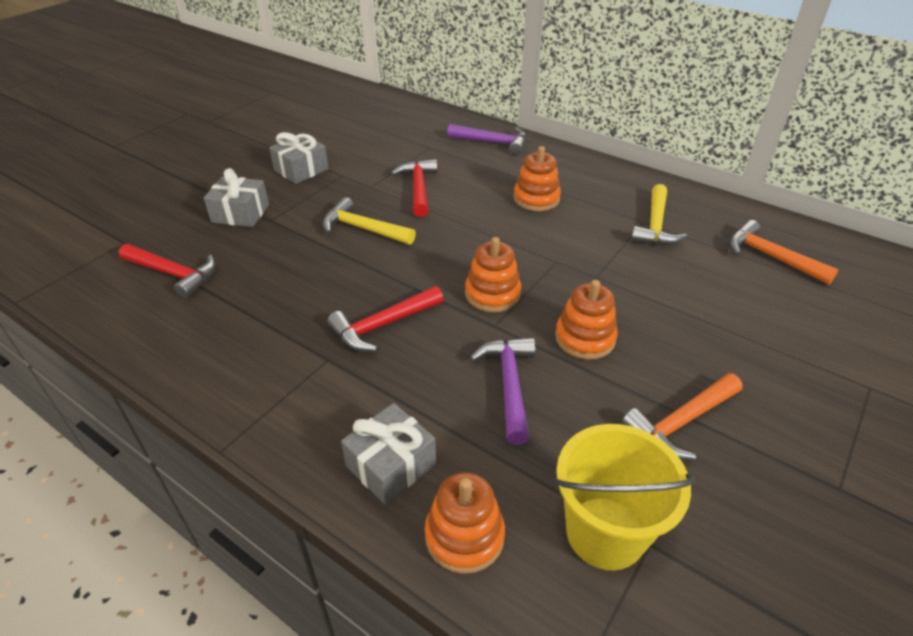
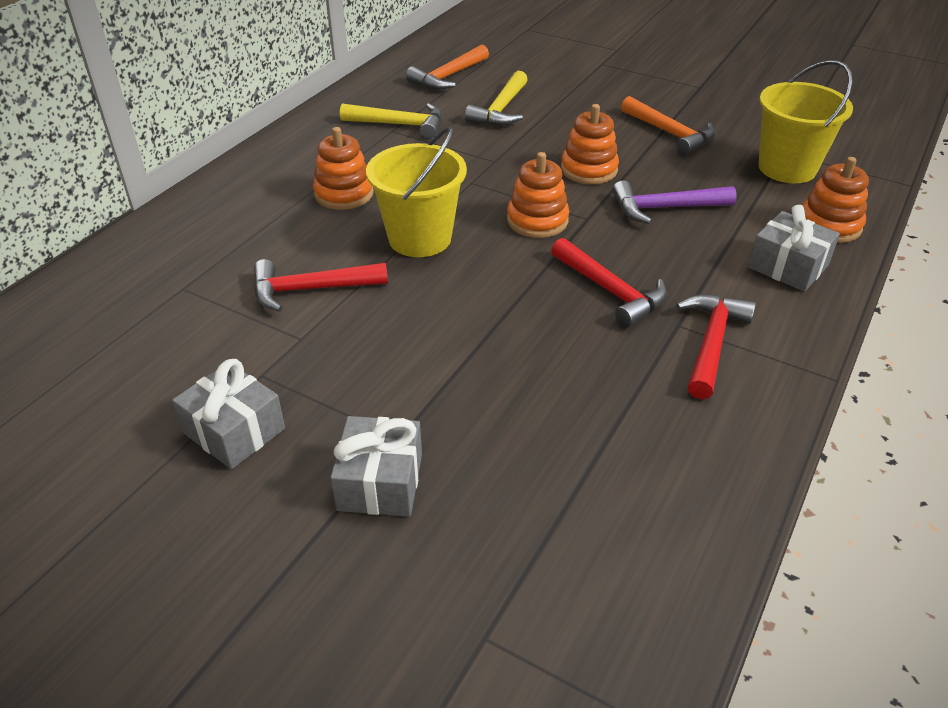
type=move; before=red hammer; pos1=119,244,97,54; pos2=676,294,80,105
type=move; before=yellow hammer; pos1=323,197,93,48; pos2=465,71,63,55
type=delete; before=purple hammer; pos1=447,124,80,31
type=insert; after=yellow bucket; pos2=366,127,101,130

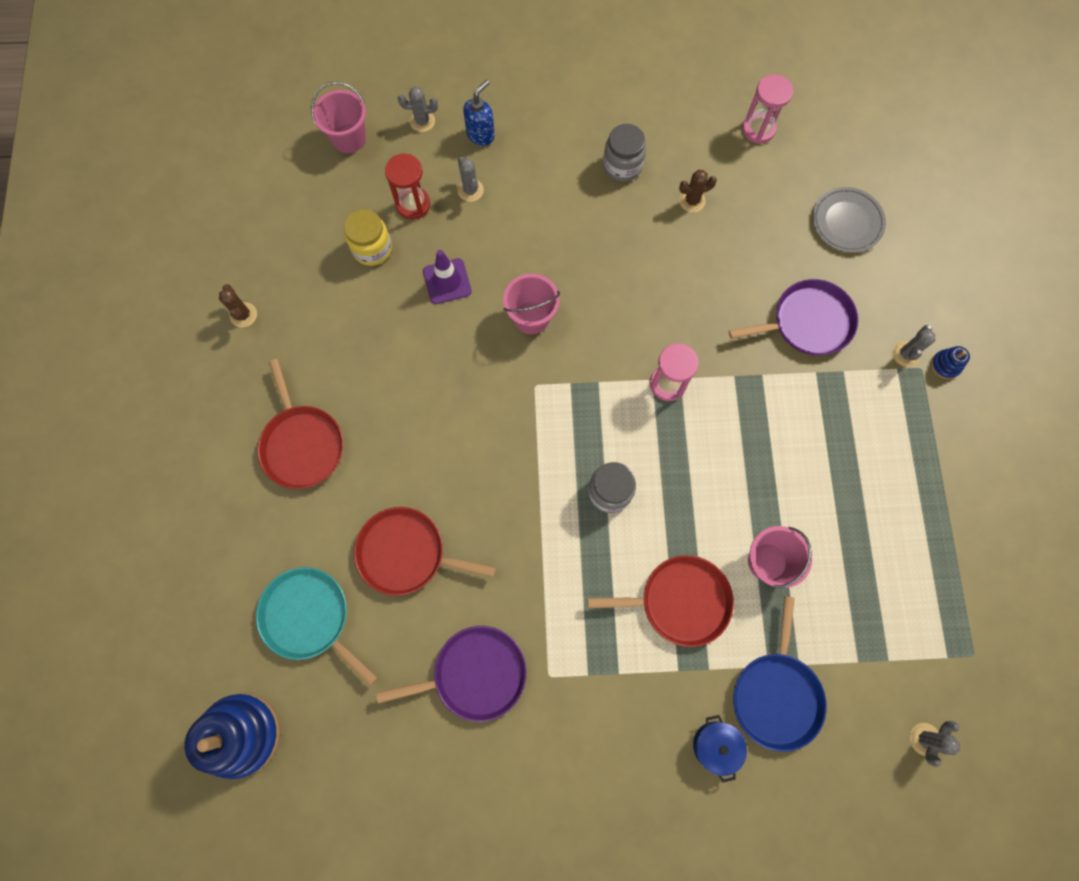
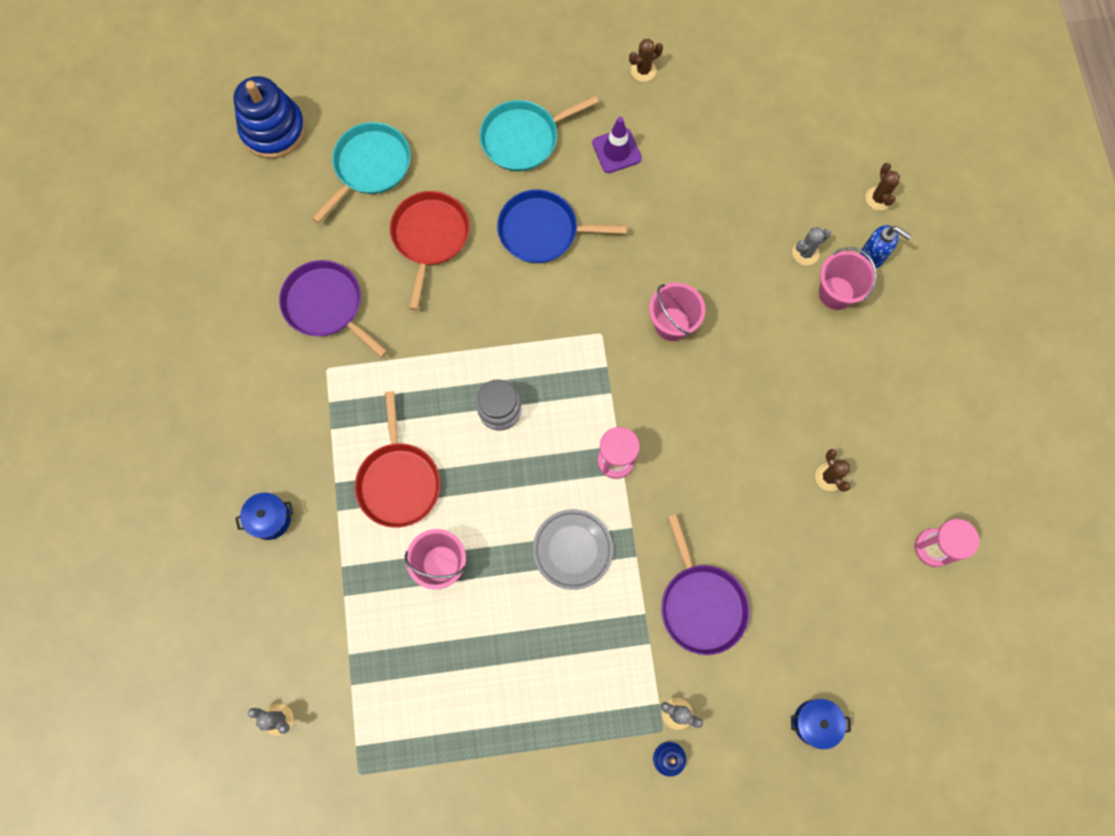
type=recolor; before=red pan; after=turquoise pan; pos1=258,359,86,130; pos2=480,95,119,76
type=move; before=pink bucket; pos1=311,82,55,71; pos2=819,247,58,63
type=delete; before=yellow jar; pos1=344,209,48,57
type=rotate; before=purple pan; pos1=376,626,150,96; pos2=279,260,109,98; turn=150
type=delete; before=red hourglass; pos1=385,154,45,66
type=recolor; before=grey cactus; after=brown cactus; pos1=398,86,40,46; pos2=866,163,34,47
type=move; before=purple traffic cone; pos1=423,250,48,54; pos2=592,117,50,56
type=delete; before=grey jar; pos1=603,124,43,58
type=move; before=blue pan; pos1=733,596,94,156; pos2=497,189,130,74
type=move; before=grey plate; pos1=812,187,74,66; pos2=533,509,80,81
type=insert; after=blue pot; pos2=791,699,60,50

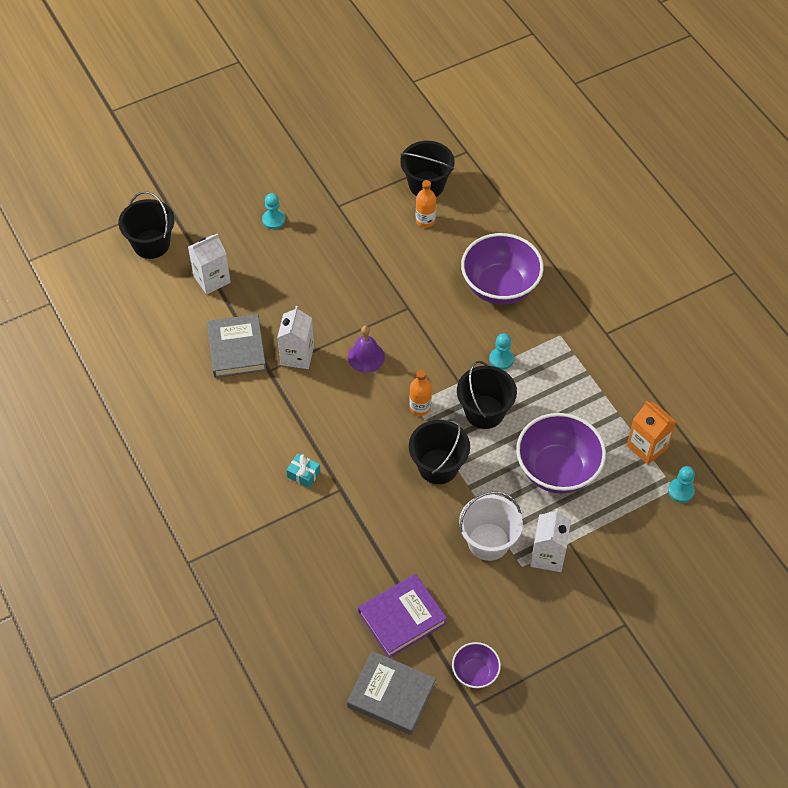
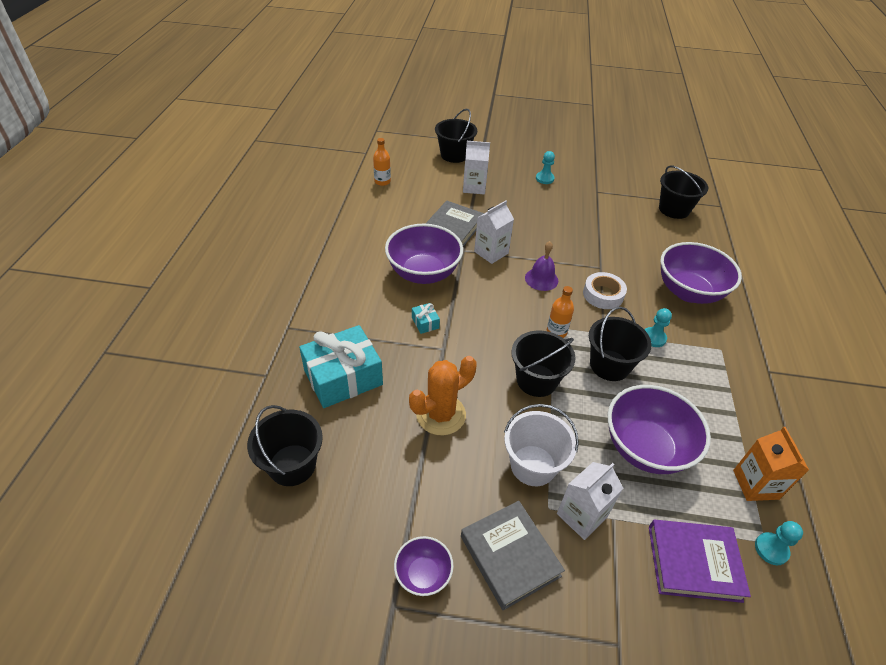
type=move; before=grey book; pos1=347,651,89,84; pos2=461,501,104,109
type=move; before=purple book; pos1=358,574,89,84; pos2=649,520,102,83
type=move; before=orange bottle; pos1=416,180,20,47; pos2=373,138,18,48
type=insert; after=black bucket; pos2=247,405,76,81
type=insert; after=turquoise gift; pos2=299,325,84,83
type=insert; after=purple bowl; pos2=385,224,78,60
type=insert; after=orange cactus; pos2=409,356,68,80
type=insert; after=white tape; pos2=583,272,44,37

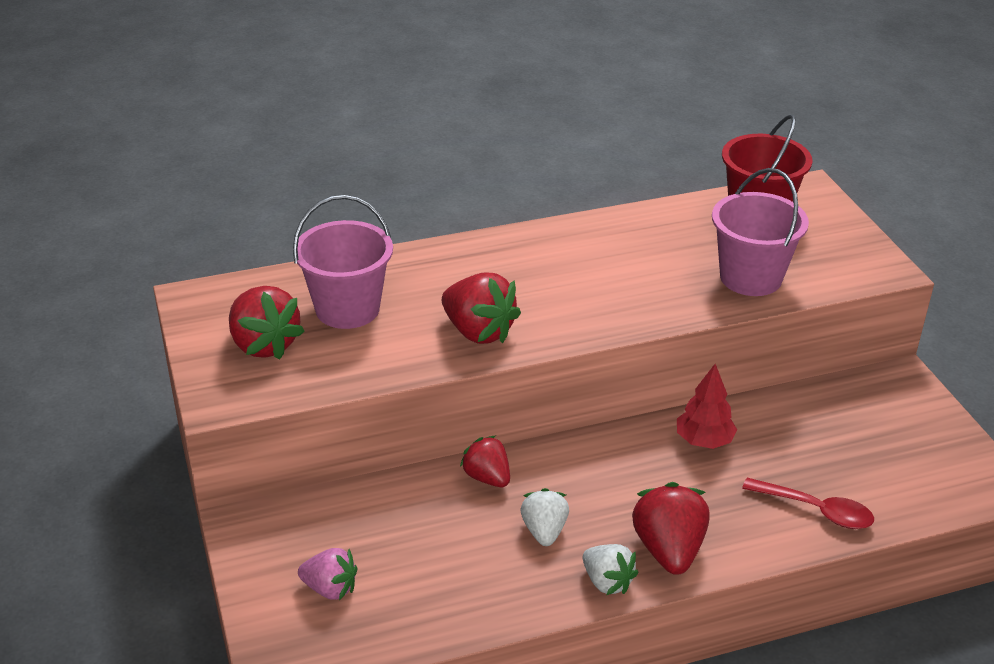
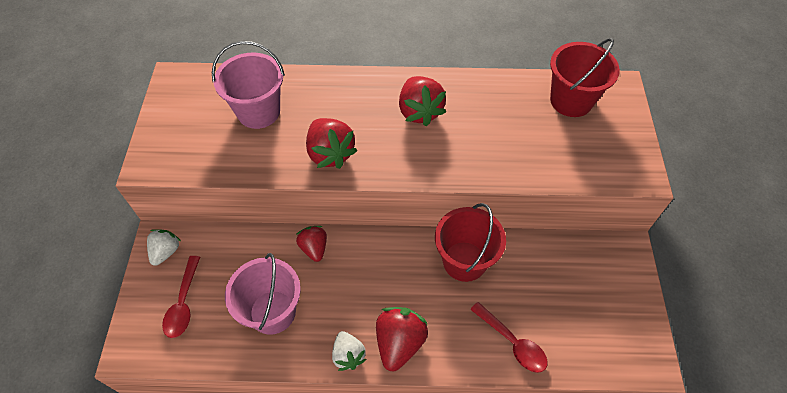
type=move; before=red strawberry; pos1=229,286,76,74; pos2=399,76,47,50
type=replace; before=pink strawberry; after=red spoon; pos1=298,548,59,52; pos2=162,256,38,82
type=move; before=white strawberry; pos1=520,488,49,58; pos2=147,229,34,37
type=replace; before=red tree; after=red bucket; pos1=677,364,60,85; pos2=435,203,71,79
type=move; before=pink bucket; pos1=712,168,97,128; pos2=225,253,76,82

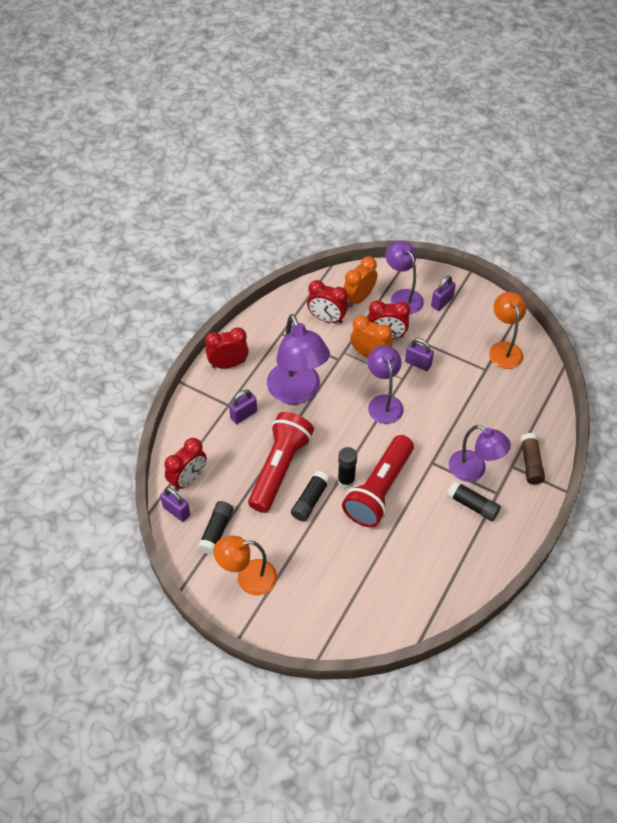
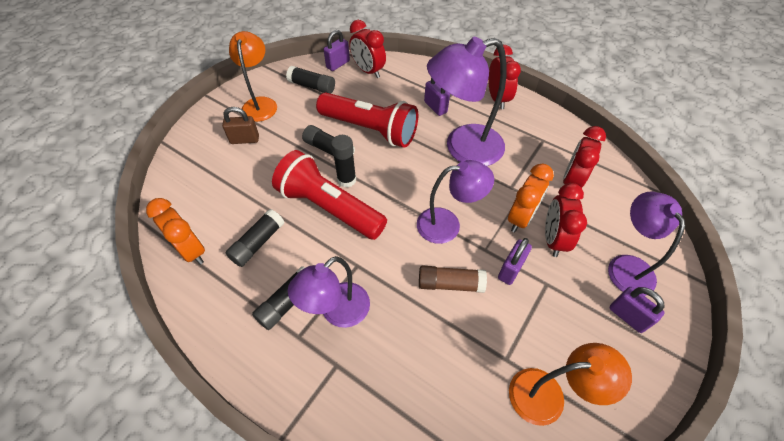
type=move; before=orange clock; pos1=343,256,34,51; pos2=146,198,59,67
type=rotate; before=purple lamp; pos1=385,241,39,73; pos2=608,192,77,104; turn=-75
type=move; before=brown glue stick; pos1=520,433,25,51; pos2=419,266,68,27
type=insert; after=brown padlock; pos2=222,107,37,37
type=insert; after=black glue stick; pos2=226,209,58,58

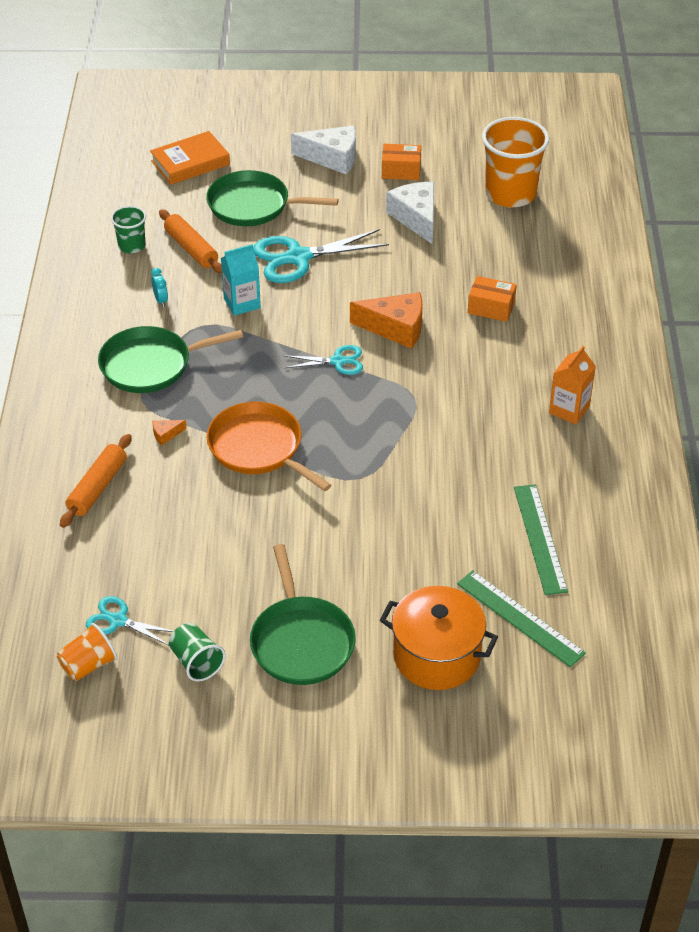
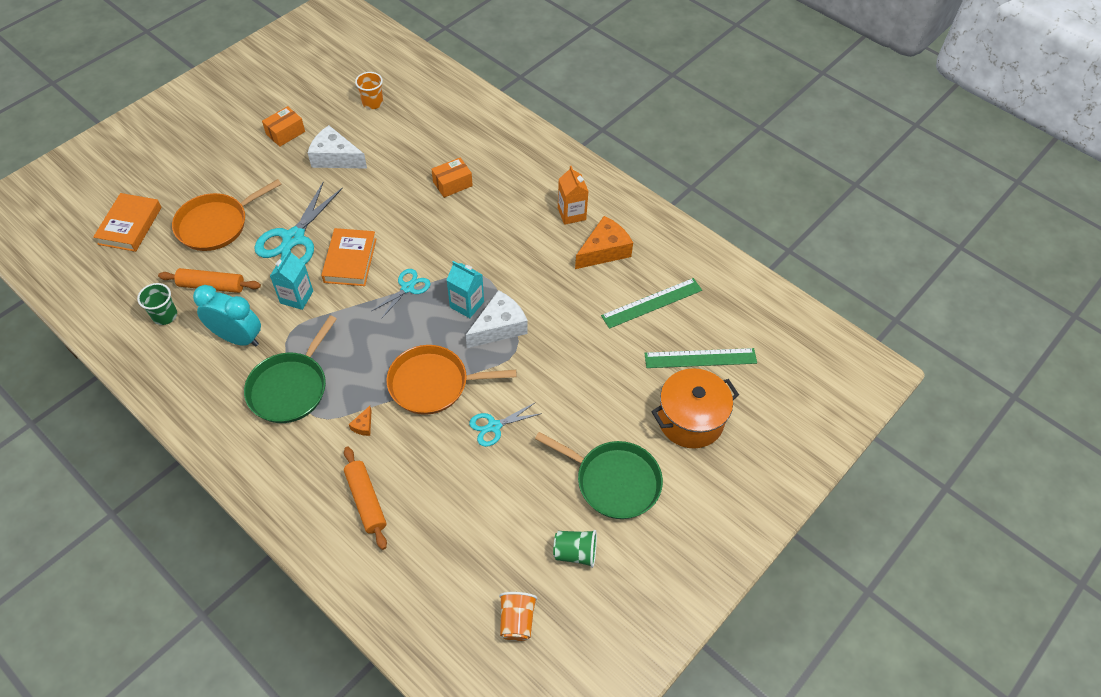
type=move; before=turquoise scissors; pos1=86,596,88,49; pos2=469,402,73,45
type=resize; before=turquoise clock; pos1=151,268,17,39; pos2=193,285,68,62; scale=2.36
type=recolor; before=green pan; after=orange pan; pos1=206,170,133,56; pos2=172,179,110,72
type=move; before=white cheese; pos1=291,125,65,49; pos2=466,290,62,58
type=move; before=orange cheese; pos1=350,292,72,57; pos2=575,216,58,53
type=resize; before=orange cup; pos1=482,117,67,90; pos2=355,72,28,37; scale=0.51
type=rotate; before=green ruler; pos1=514,484,54,111; pos2=601,278,101,51; turn=-60
type=insert; after=orange book; pos2=321,228,55,58
type=insert; after=turquoise carton; pos2=447,261,37,57

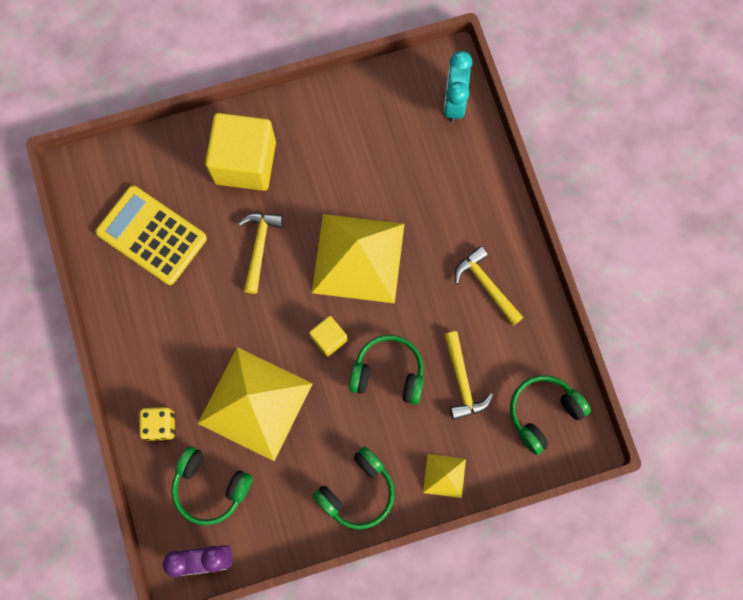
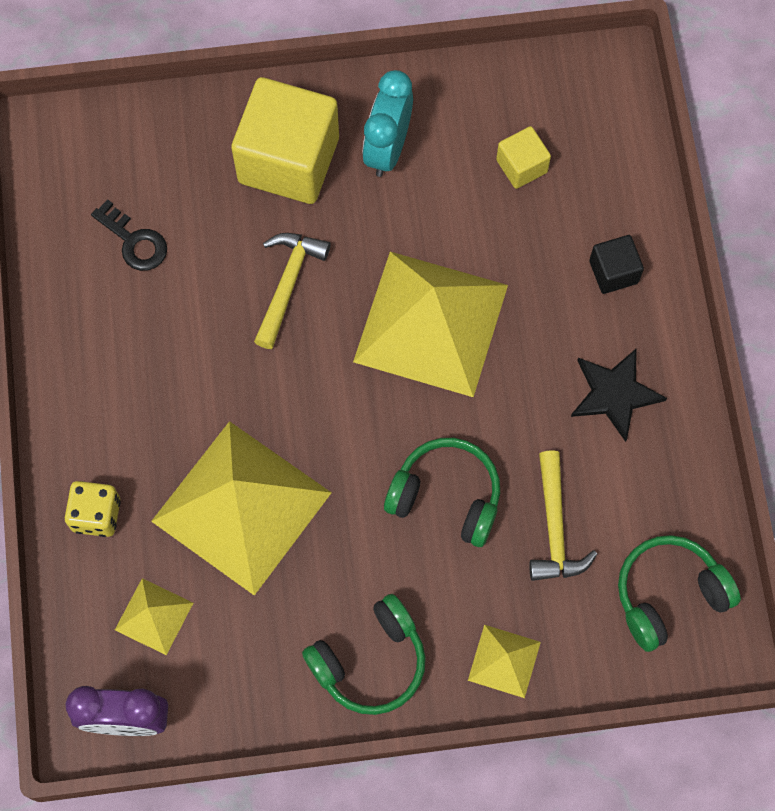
type=replace; before=yellow calculator; after=black key; pos1=96,186,111,99; pos2=91,199,76,72
type=replace; before=green headphones; after=yellow pyramid; pos1=171,446,82,79; pos2=115,578,78,77
type=move; before=yellow cube; pos1=309,316,39,41; pos2=496,126,55,63
type=move; before=turquoise clock; pos1=443,51,29,72; pos2=362,70,51,107
type=replace; before=yellow hammer; after=black star; pos1=455,246,69,80; pos2=571,348,96,94
type=insert; after=black cube; pos2=589,235,55,59

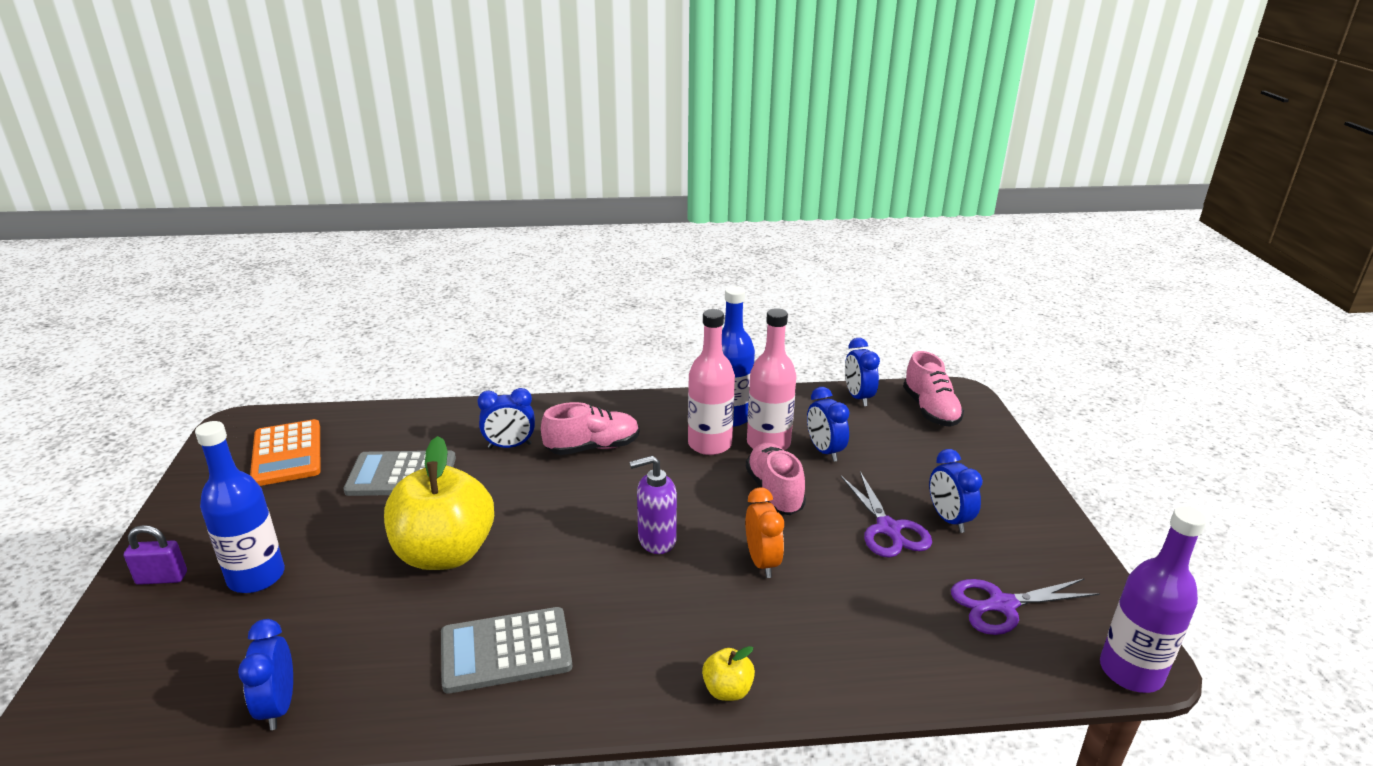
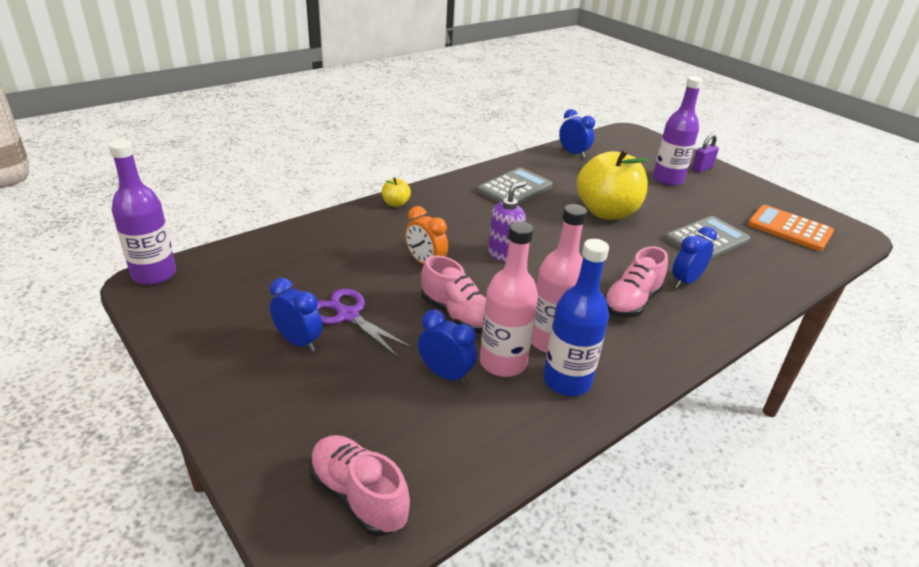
type=recolor; before=blue bottle; after=purple bottle; pos1=195,421,90,172; pos2=653,76,50,110
type=delete; before=blue clock; pos1=845,338,35,68
type=delete; before=purple scissors; pos1=951,578,148,57

